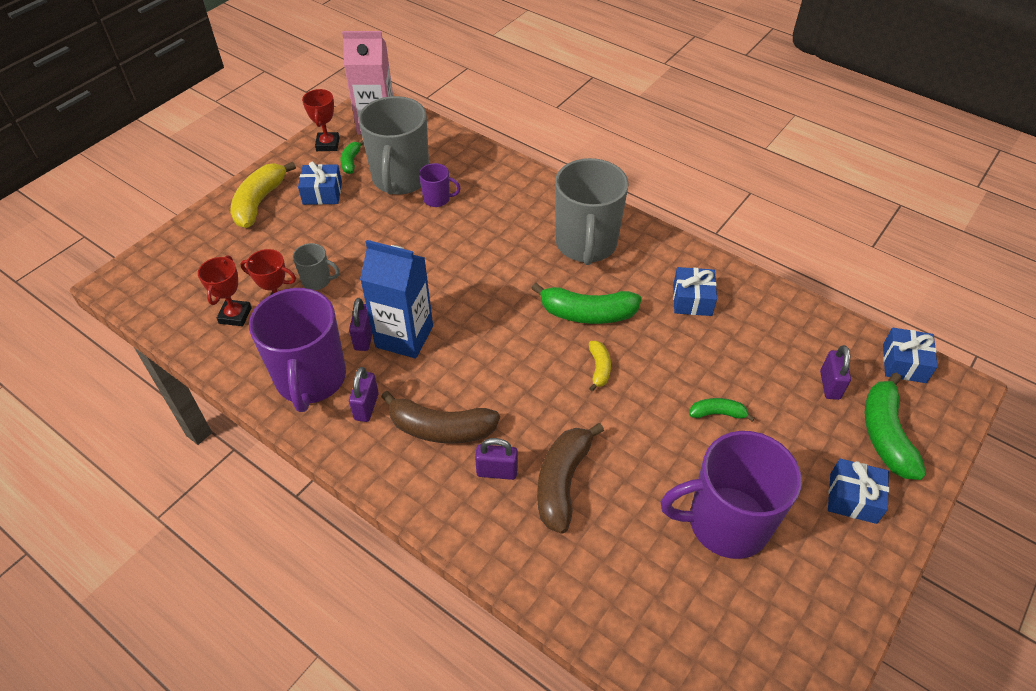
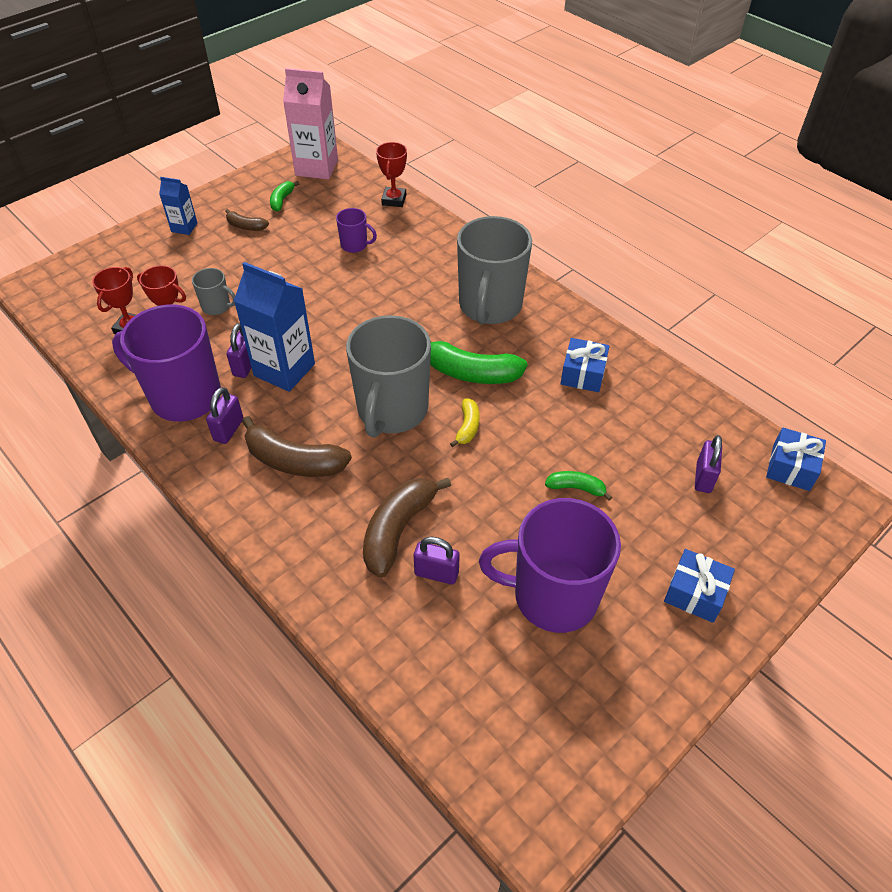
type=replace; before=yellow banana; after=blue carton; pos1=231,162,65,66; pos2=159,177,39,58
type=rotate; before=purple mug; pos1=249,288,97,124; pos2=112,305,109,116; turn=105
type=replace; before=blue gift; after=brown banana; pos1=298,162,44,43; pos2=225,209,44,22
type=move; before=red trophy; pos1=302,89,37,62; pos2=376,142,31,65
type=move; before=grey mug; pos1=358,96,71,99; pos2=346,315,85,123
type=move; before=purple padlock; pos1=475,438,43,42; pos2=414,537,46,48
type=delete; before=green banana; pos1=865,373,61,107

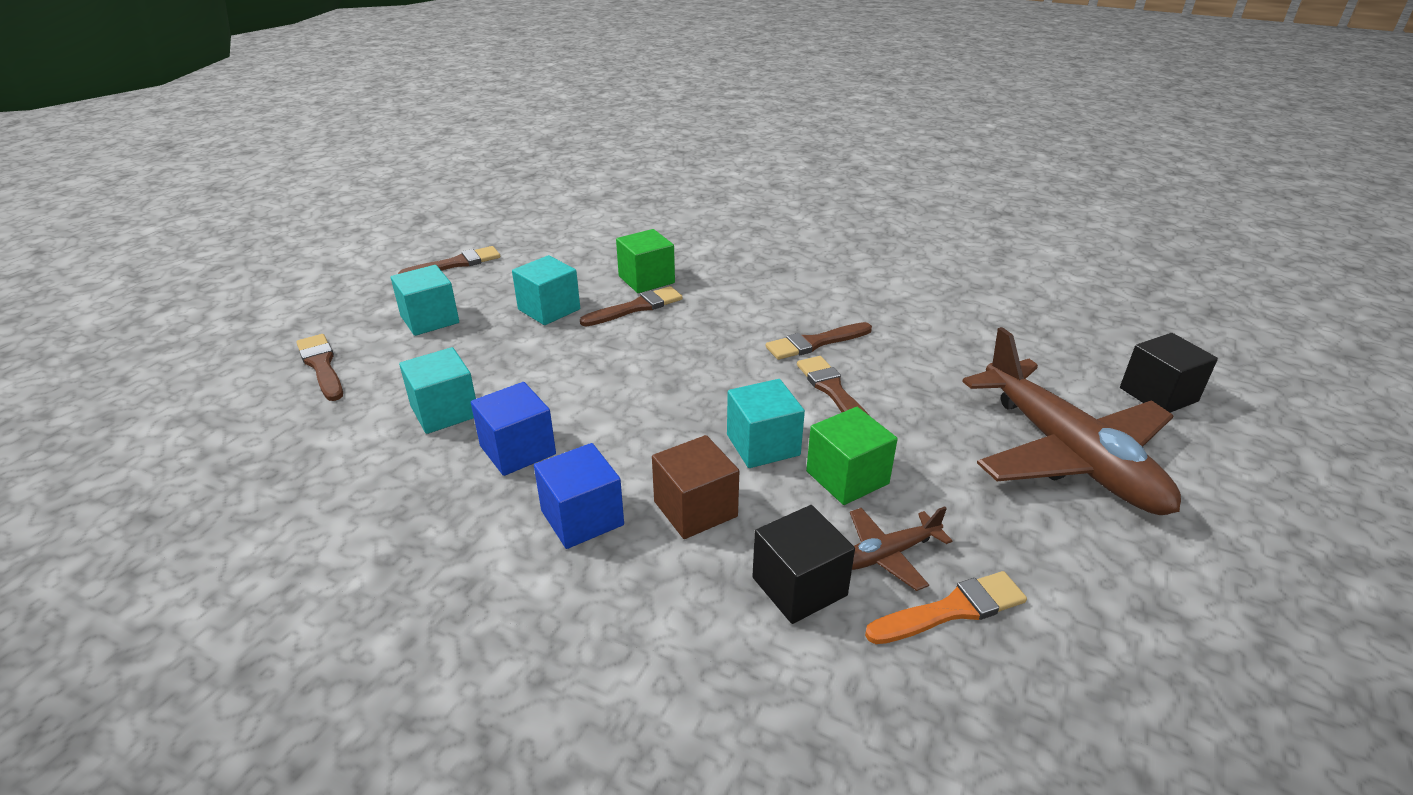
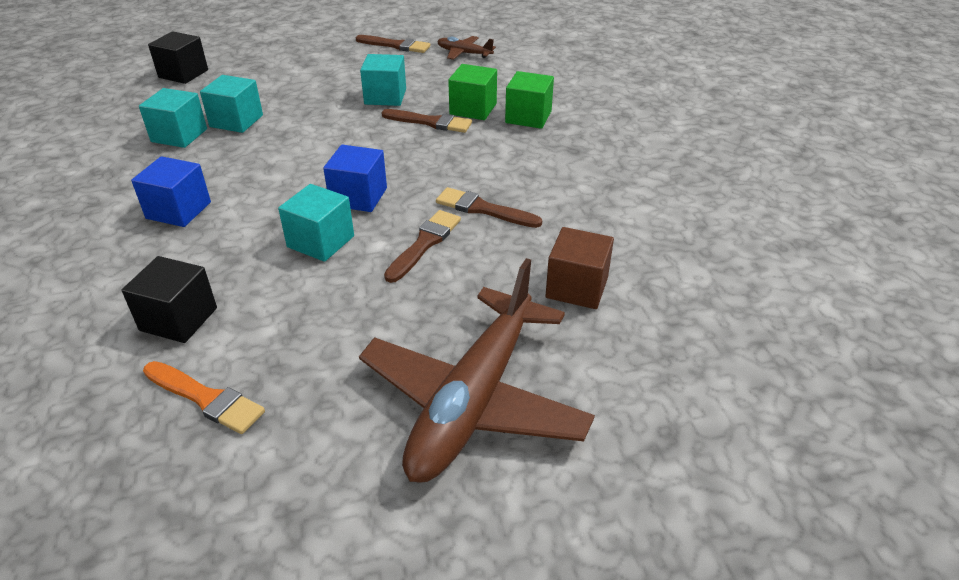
type=delete; before=brown brush; pos1=296,334,47,67
type=move; before=turquoise cube; pos1=391,265,68,71; pos2=139,88,68,60
type=move; before=blue cube; pos1=471,382,85,94; pos2=323,145,64,67
type=move; before=brown cube; pos1=652,435,87,104; pos2=546,227,68,82
type=move; before=green cube; pos1=806,407,92,98; pos2=505,71,49,58
type=move; before=brown plane; pos1=850,507,102,84; pos2=437,36,59,24
type=move; before=black cube; pos1=1120,333,98,80; pos2=148,31,60,53

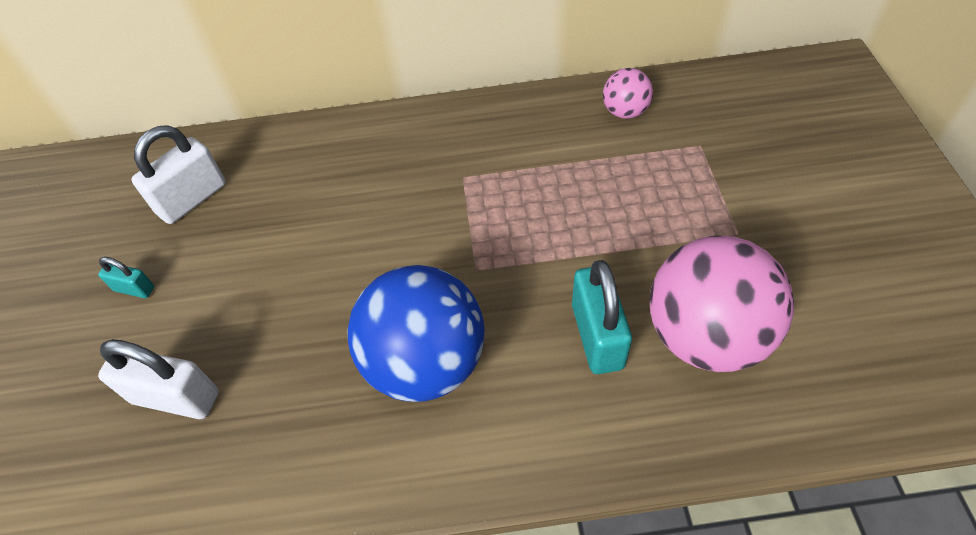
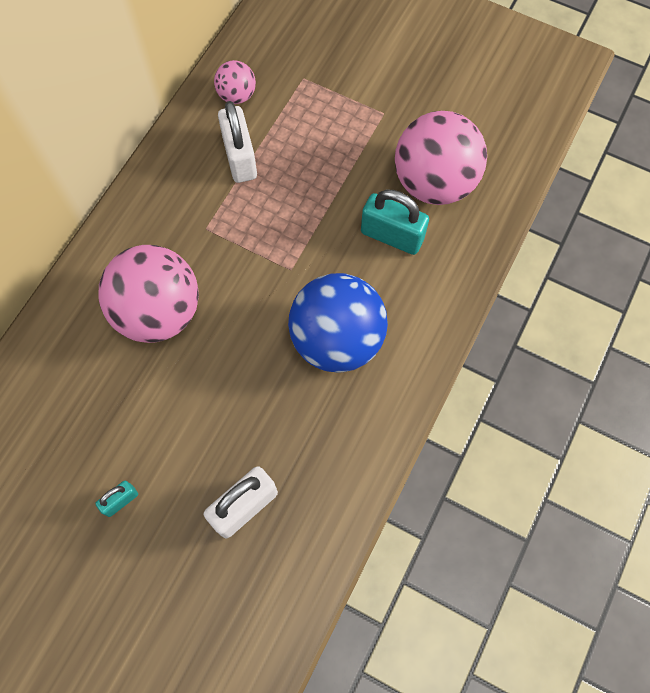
type=move; before=white padlock; pos1=131,125,95,99; pos2=218,101,39,82
type=insert; after=pink ball; pos2=98,245,101,98

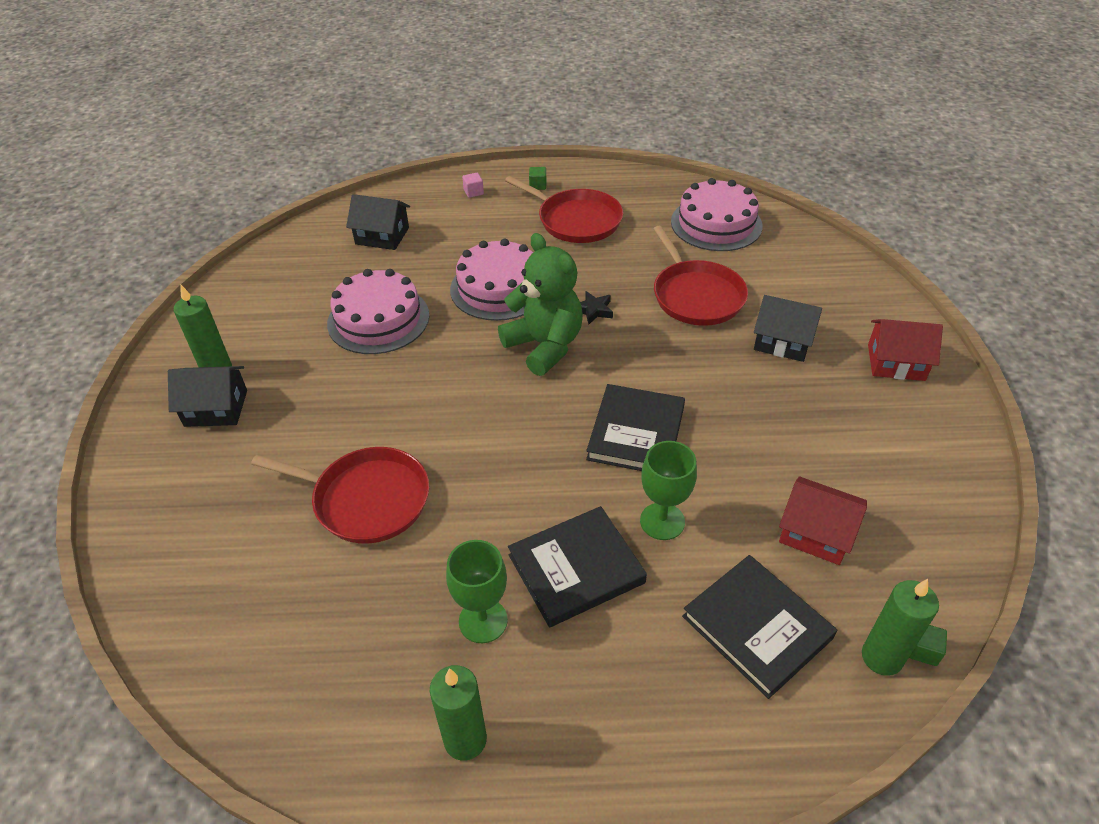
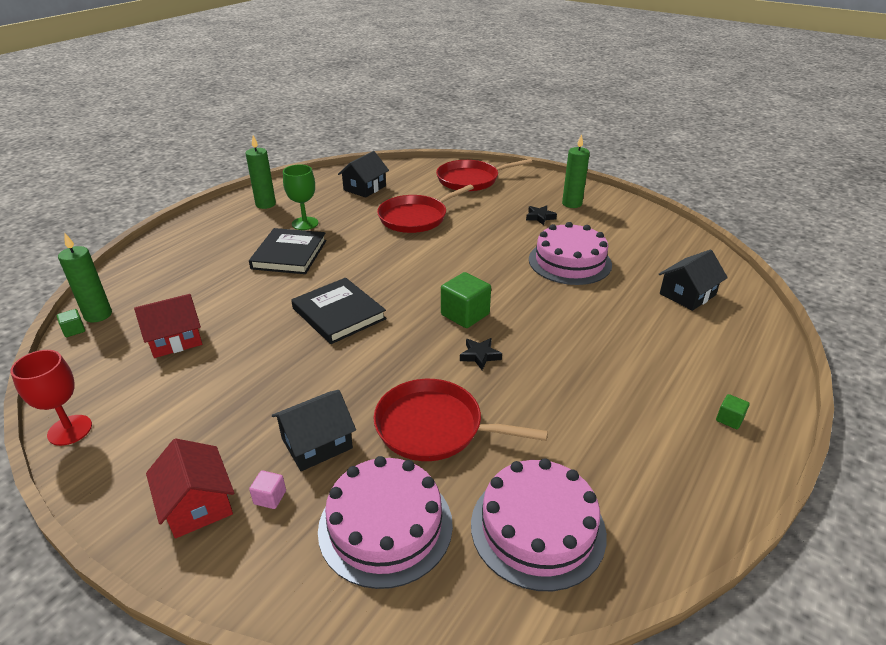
type=move; before=black house; pos1=168,366,79,61; pos2=338,151,51,47
type=move; before=pink cake; pos1=450,239,83,82; pos2=318,456,135,133
type=move; before=pink cube; pos1=462,173,22,25; pos2=249,470,37,39
type=replace; before=green teddy bear; after=green cube; pos1=498,233,85,143; pos2=441,272,50,56
type=move; before=red pan; pos1=505,176,118,67; pos2=436,159,96,32
type=delete; before=green goblet; pos1=640,441,57,99
type=delete; before=black book; pos1=682,555,155,144
type=rotate; before=red house; pos1=868,319,75,62; pos2=146,438,88,101; turn=-75
type=insert; after=red goblet; pos2=10,350,82,96
type=insert; after=black star; pos2=526,205,31,20

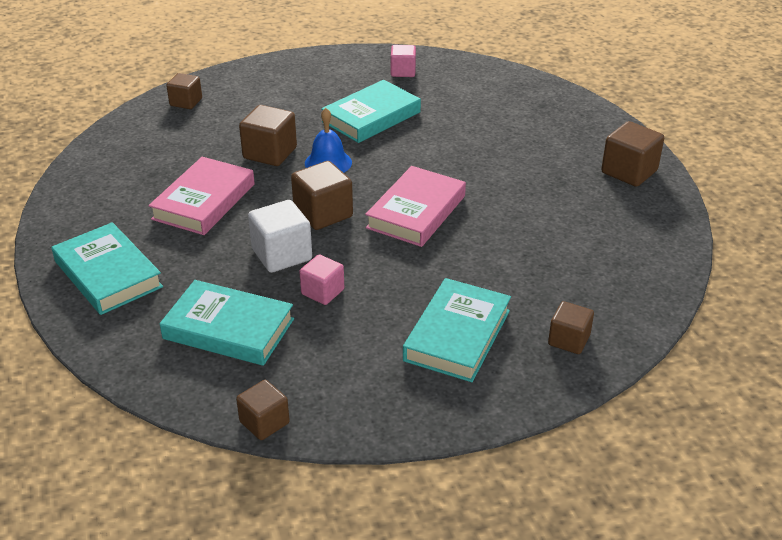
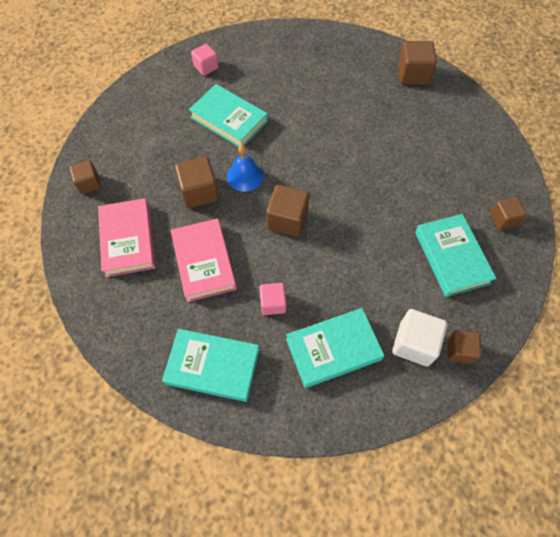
type=move; before=brown cube; pos1=236,380,54,60; pos2=448,330,33,34
type=move; before=white cube; pos1=248,200,64,73; pos2=392,309,55,57
type=move; before=pink cube; pos1=299,255,45,50; pos2=259,283,27,32
type=rotate; before=turquoise book; pos1=321,80,100,63; pos2=189,84,79,63; turn=-60
type=move; before=pink book; pos1=365,166,101,81; pos2=98,198,58,79

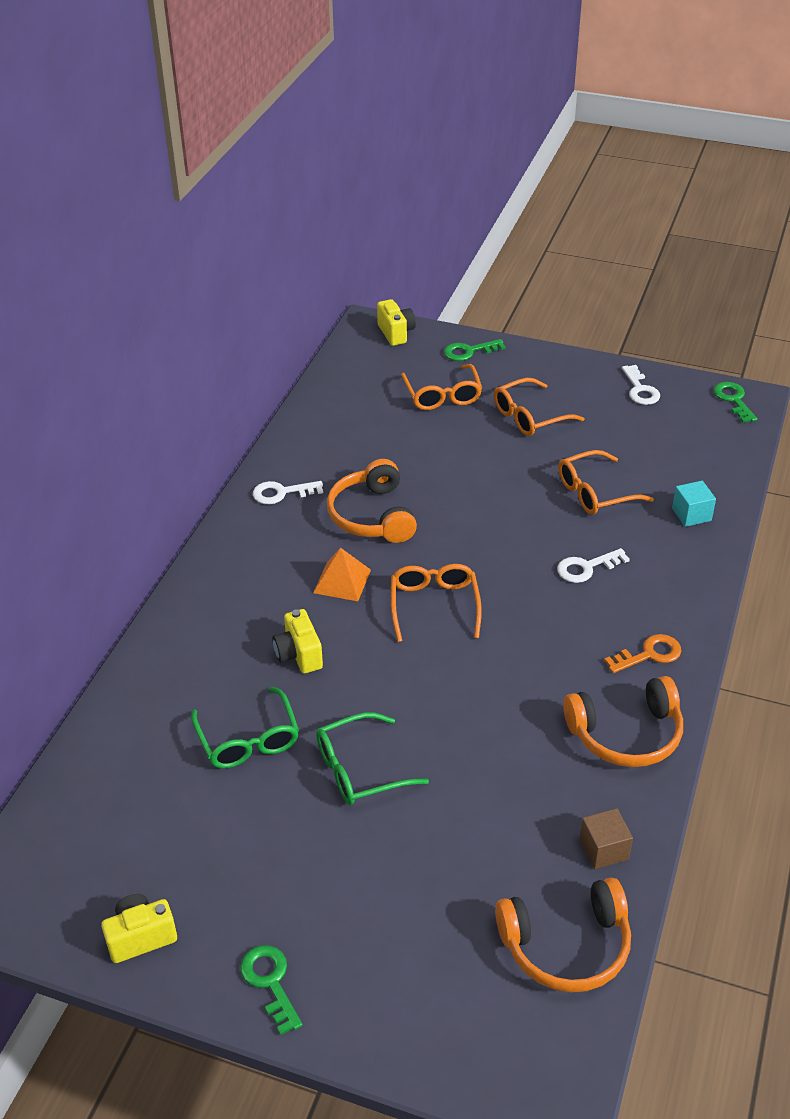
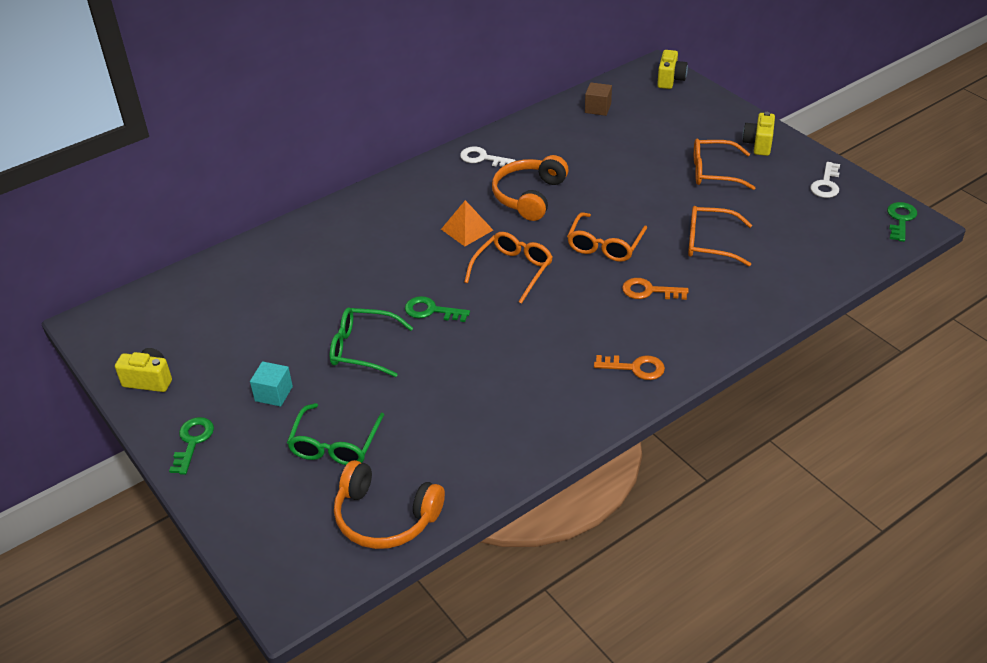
type=move; before=green glasses; pos1=191,687,108,81; pos2=287,403,97,62
type=move; before=yellow camera; pos1=273,609,50,64; pos2=742,112,33,44
type=move; before=orange glasses; pos1=401,364,81,46; pos2=567,212,80,50
type=move; before=green key; pos1=444,339,62,22; pos2=405,296,65,26
type=recolor; before=white key; after=orange key; pos1=557,548,73,35; pos2=622,278,67,22
type=delete; before=orange headphones; pos1=563,676,120,91
type=move; before=brown cube; pos1=580,808,53,61; pos2=585,82,27,34
type=move; before=turquoise cube; pos1=672,481,44,46; pos2=250,361,43,46

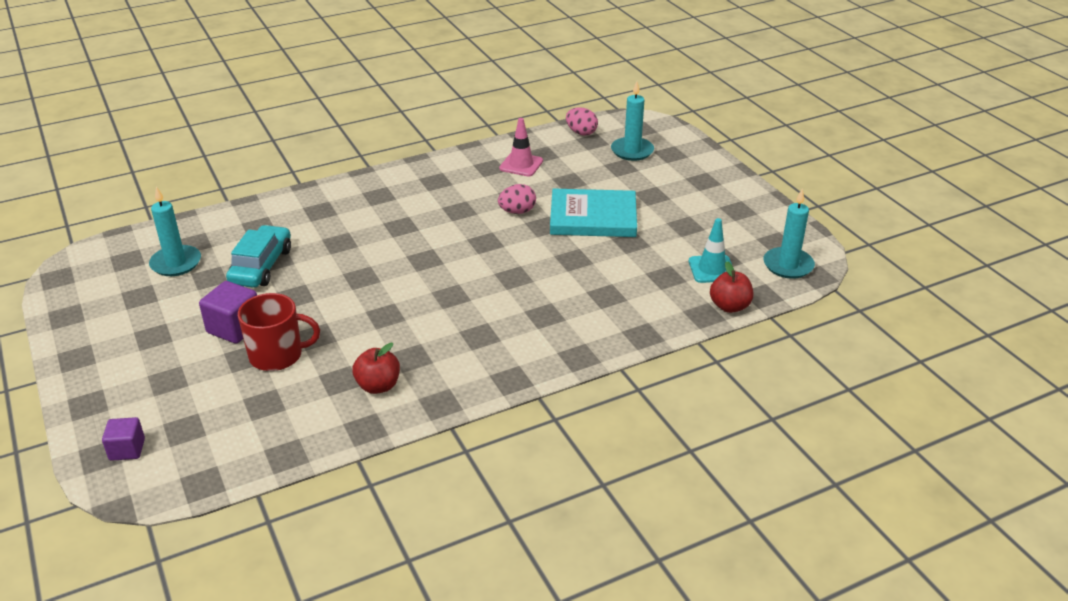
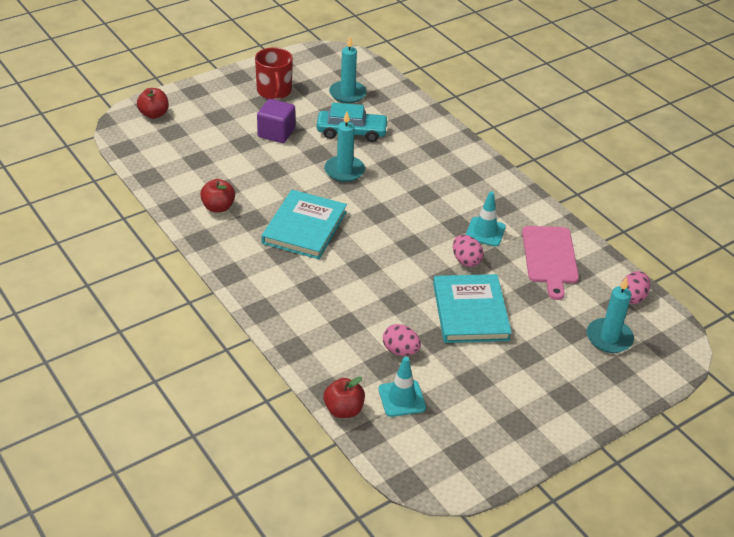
type=replace; before=purple cube; after=red apple; pos1=102,417,43,44; pos2=137,88,32,31
type=move; before=red mug; pos1=238,293,82,78; pos2=255,48,38,52
type=replace; before=pink traffic cone; after=pink cutting board; pos1=499,118,44,59; pos2=522,226,57,74
type=move; before=turquoise candle; pos1=763,188,52,91; pos2=324,111,41,71
type=insert; after=turquoise book; pos2=261,190,86,69
type=insert; after=pink egg; pos2=383,324,38,32
type=insert; after=turquoise traffic cone; pos2=466,191,40,56

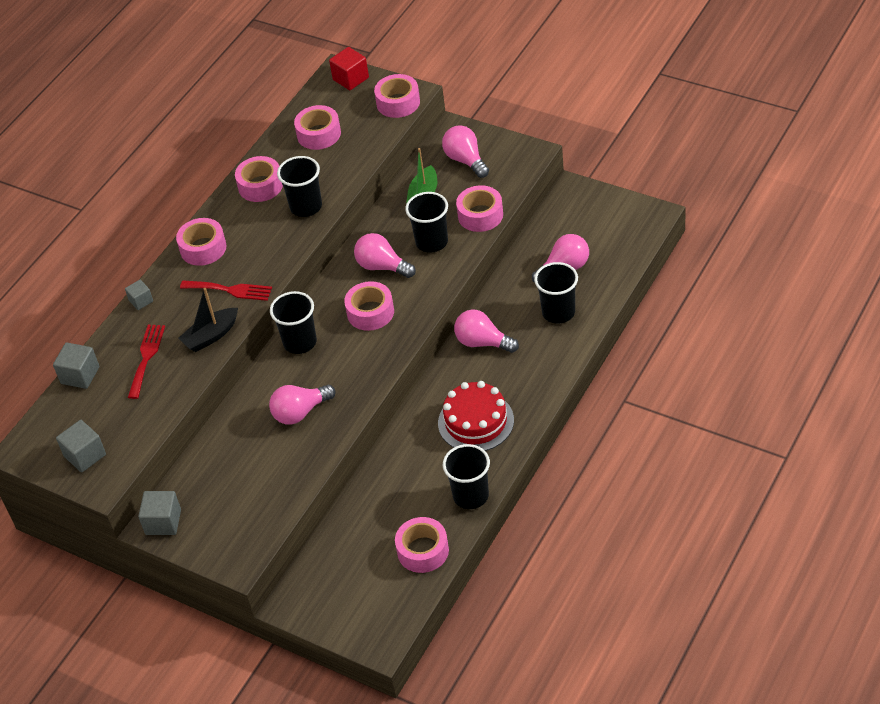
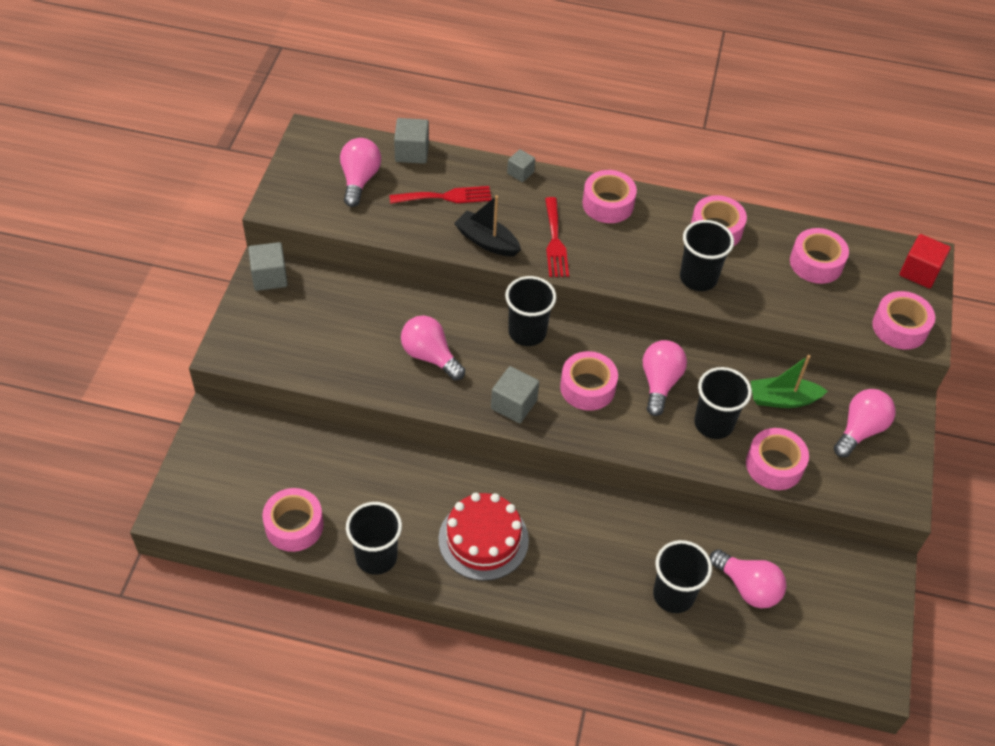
type=move; before=grey cube; pos1=56,420,50,52; pos2=491,366,48,58
type=move; before=pink light bulb; pos1=454,309,65,44; pos2=340,138,41,69

